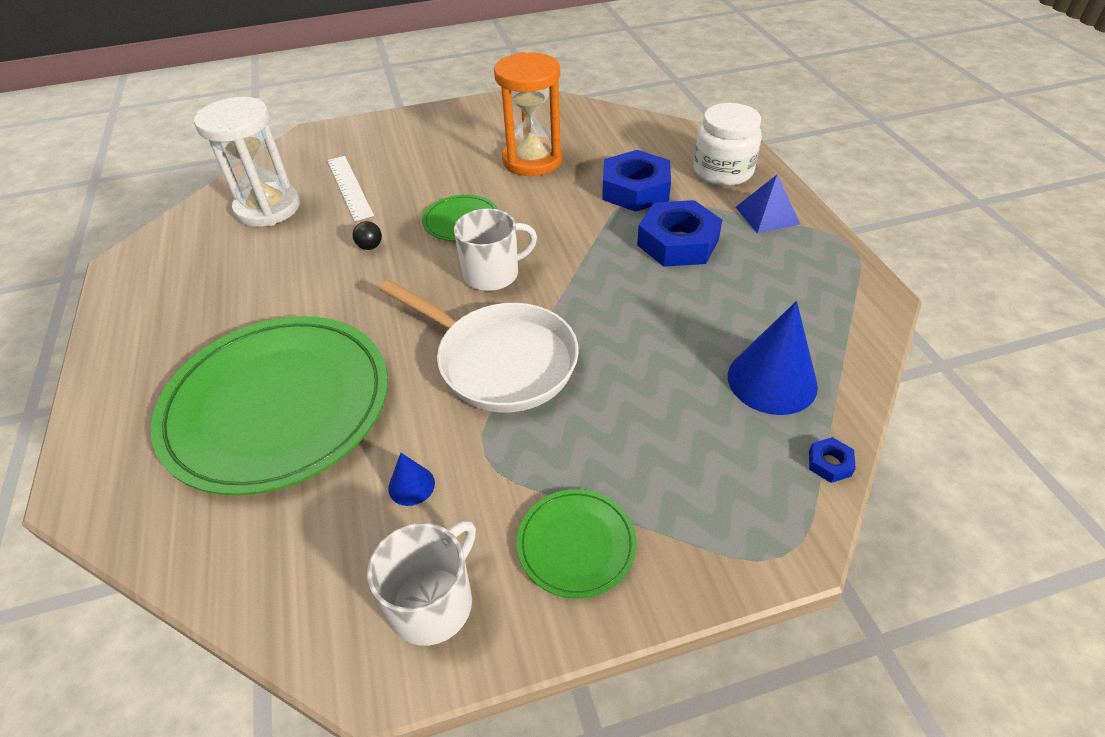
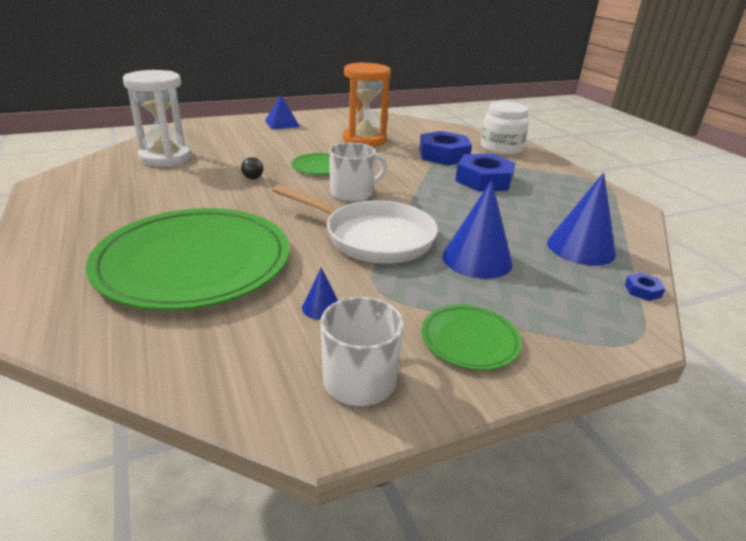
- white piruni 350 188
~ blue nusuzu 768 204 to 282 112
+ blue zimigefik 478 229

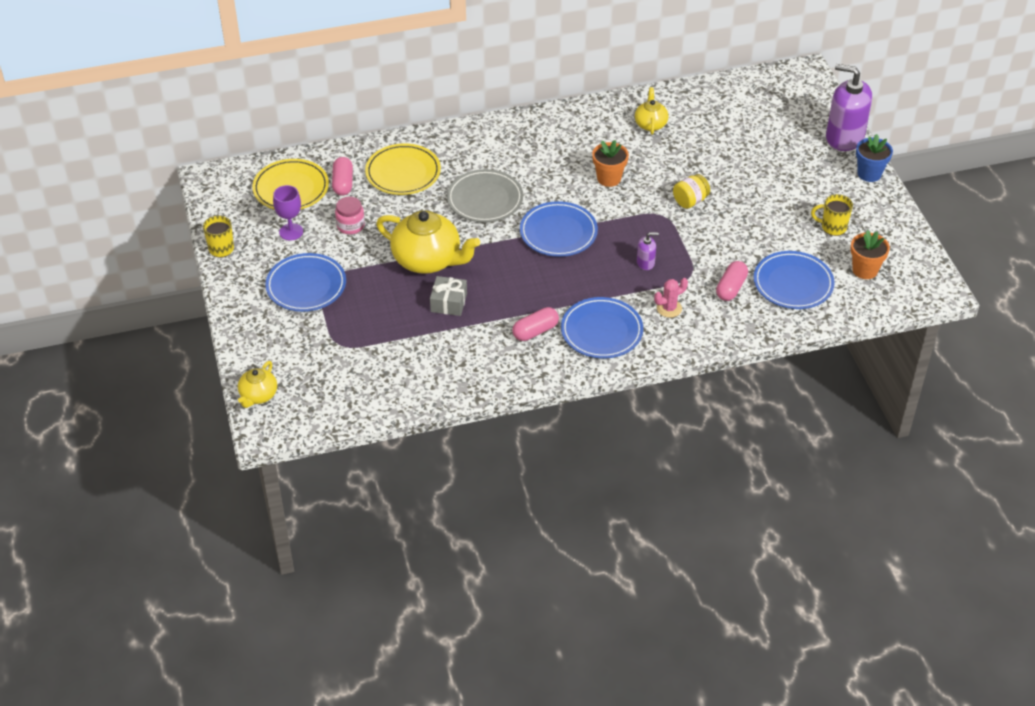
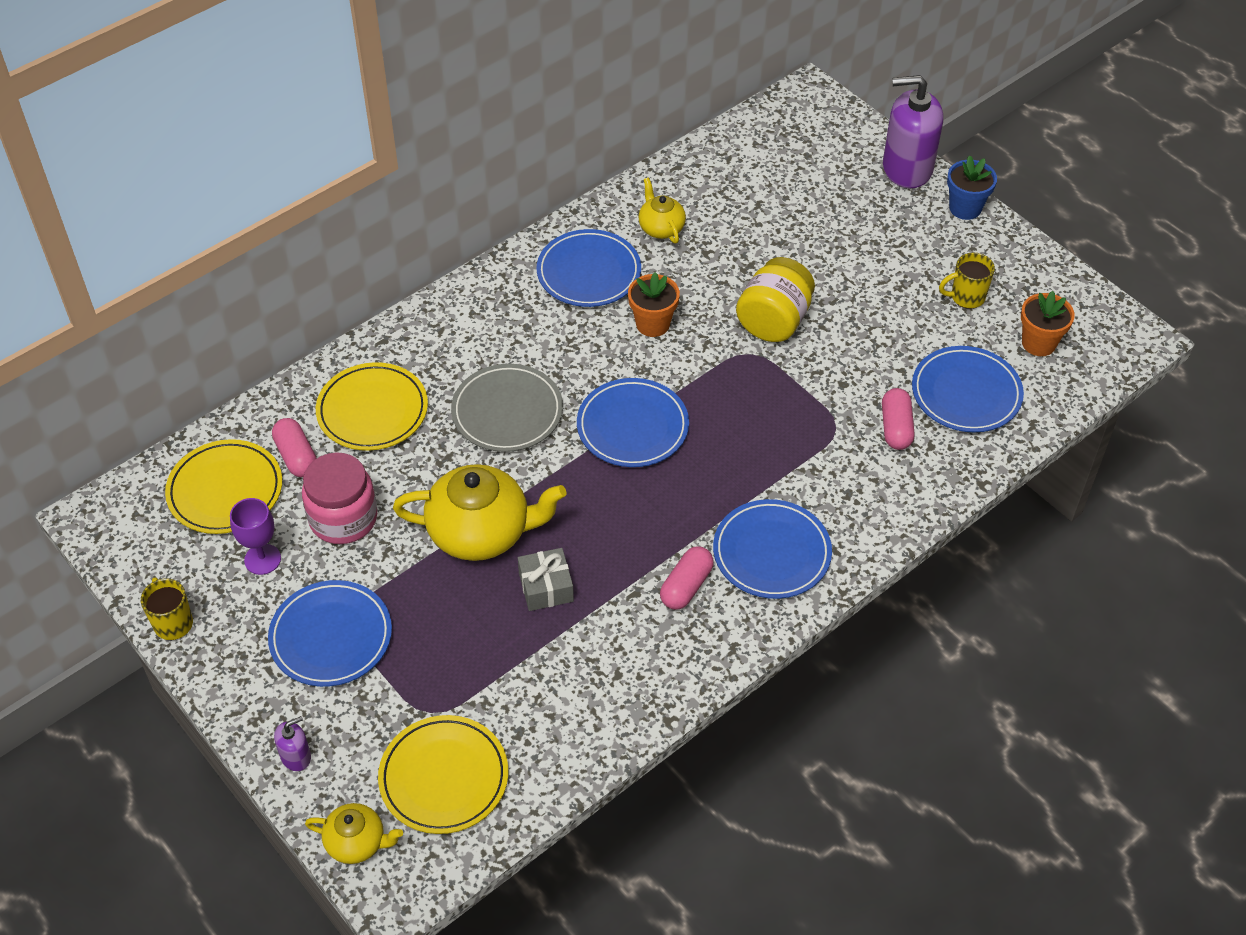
~ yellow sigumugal 691 191 = 775 299 x1.63
~ pink sigumugal 350 215 = 339 498 x1.63
~ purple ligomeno 648 251 to 292 743
- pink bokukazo 671 298
~ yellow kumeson 257 384 = 354 833 75 degrees counterclockwise
+ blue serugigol 588 268
+ yellow serugigol 443 774

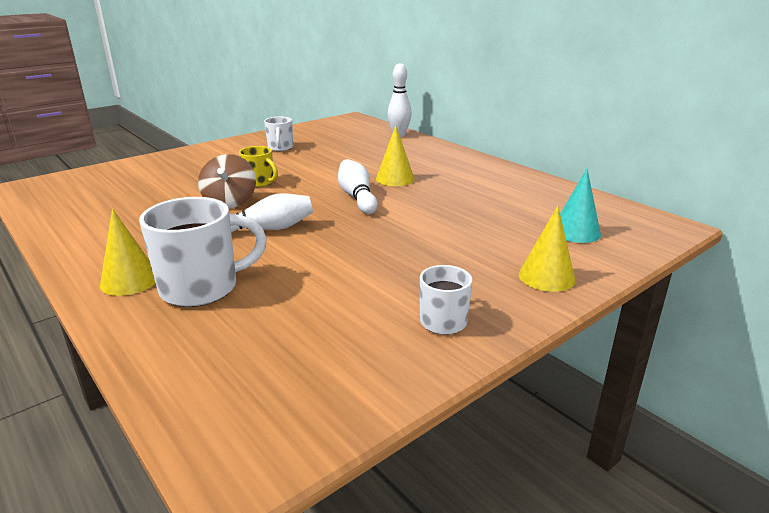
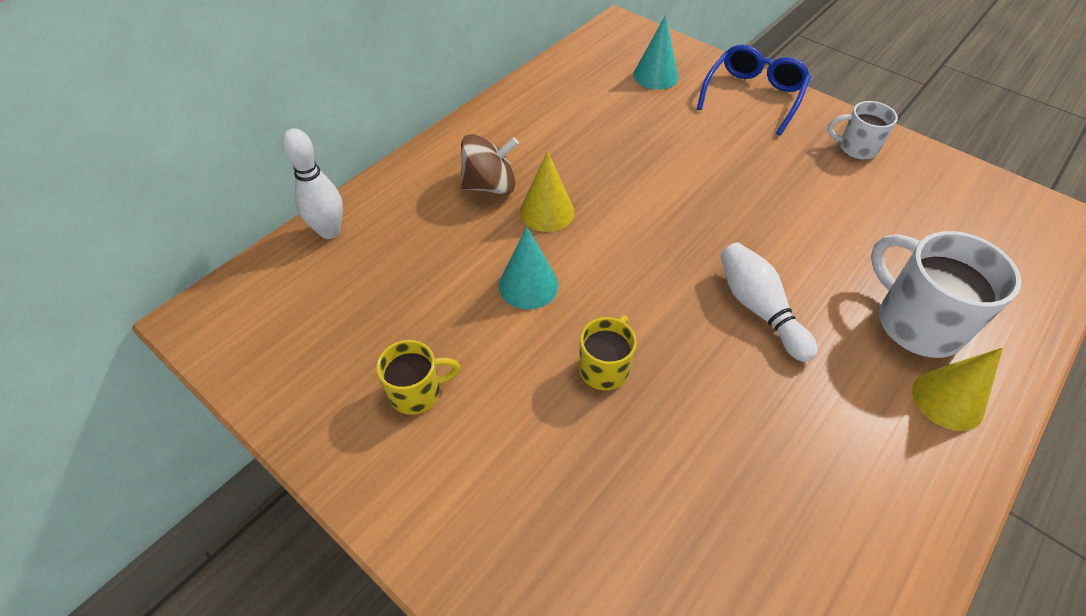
~ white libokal 278 134 to yellow libokal 418 377
~ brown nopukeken 227 181 to 490 164
- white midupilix 358 186
~ yellow zimigefik 547 249 to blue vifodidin 754 90
+ turquoise zimigefik 529 268

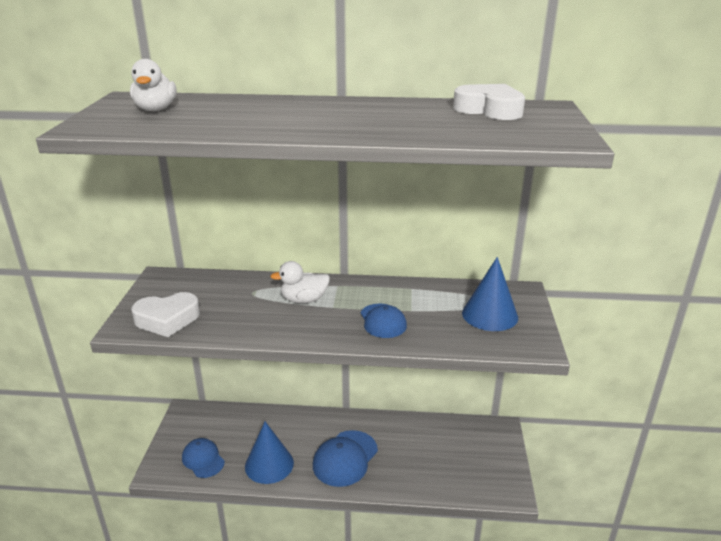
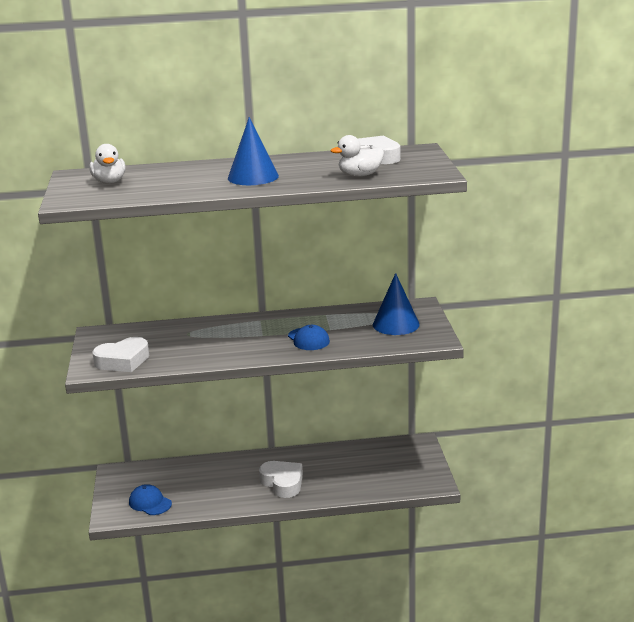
~ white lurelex 300 282 to 357 156
~ blue zimigefik 269 453 to 253 151
~ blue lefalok 345 458 to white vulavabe 281 479

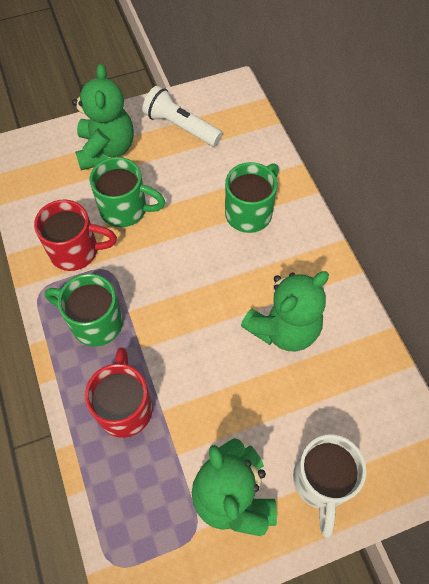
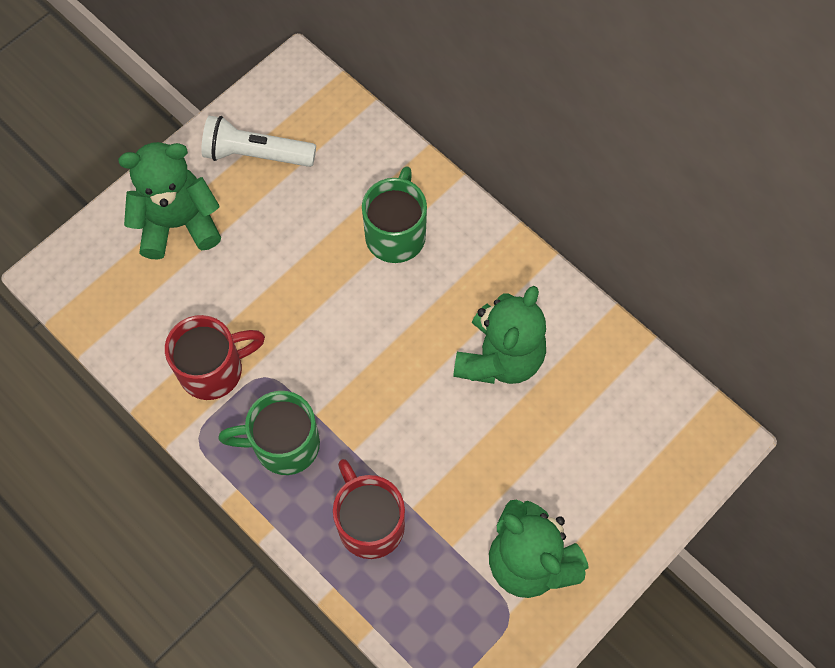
~ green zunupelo 103 117 = 169 200 75 degrees counterclockwise
- green libokal 127 192
- white libokal 330 486

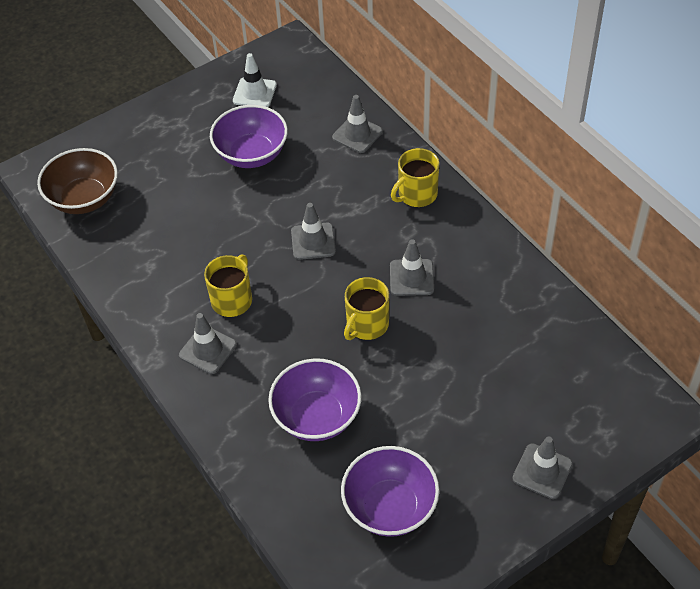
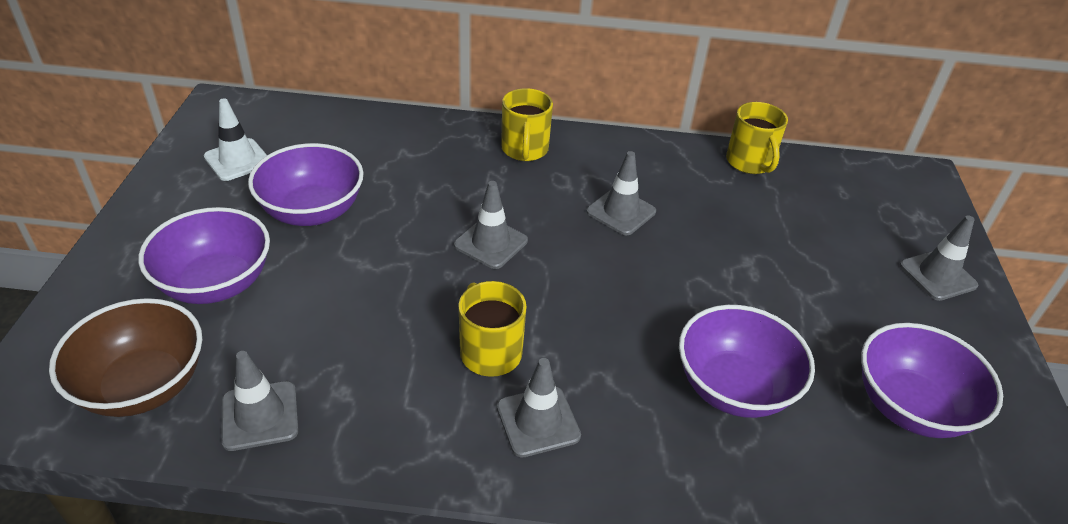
~ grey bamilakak 357 124 to 260 401
~ yellow libokal 366 308 to 757 138
+ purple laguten 204 255

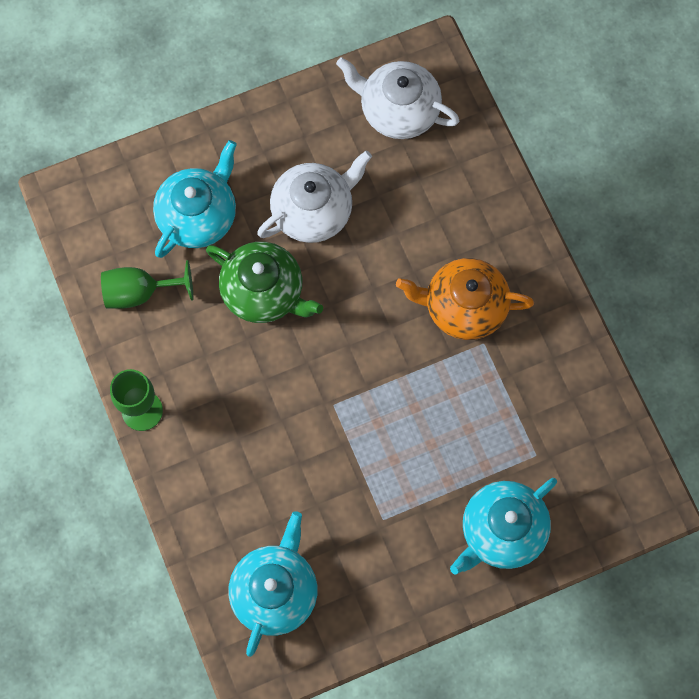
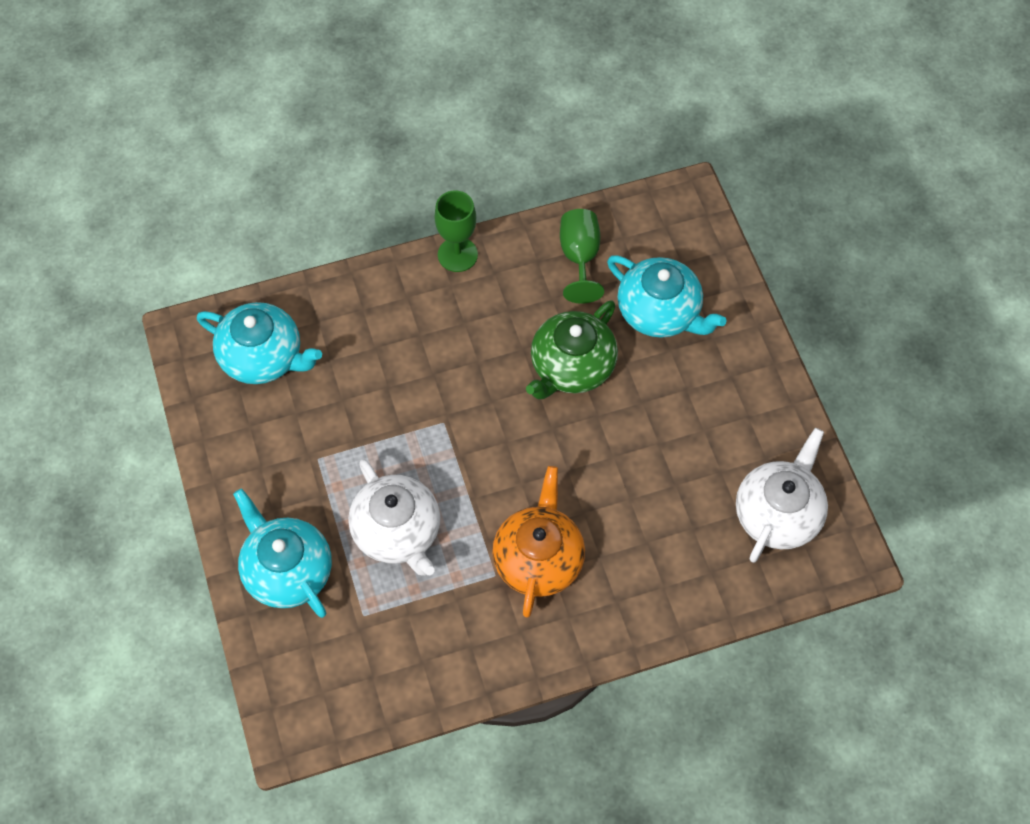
~ white kumeson 314 196 to 394 517

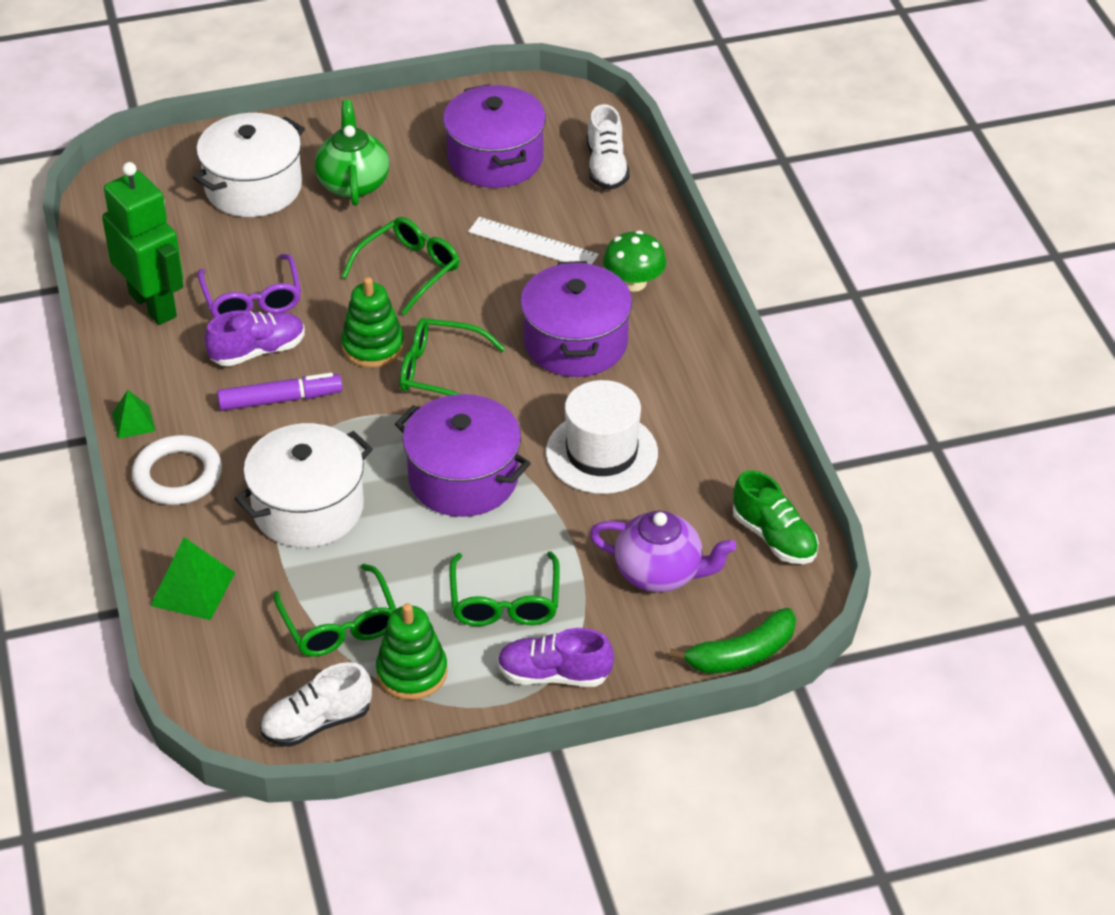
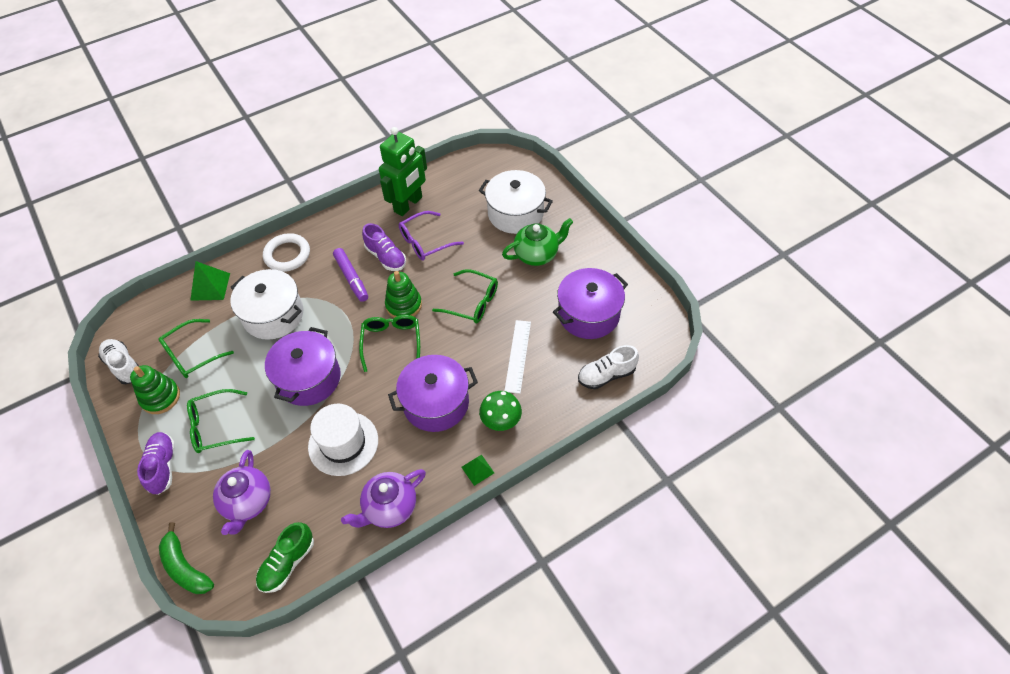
~ green nusuzu 133 414 to 478 470
+ purple kumeson 383 498

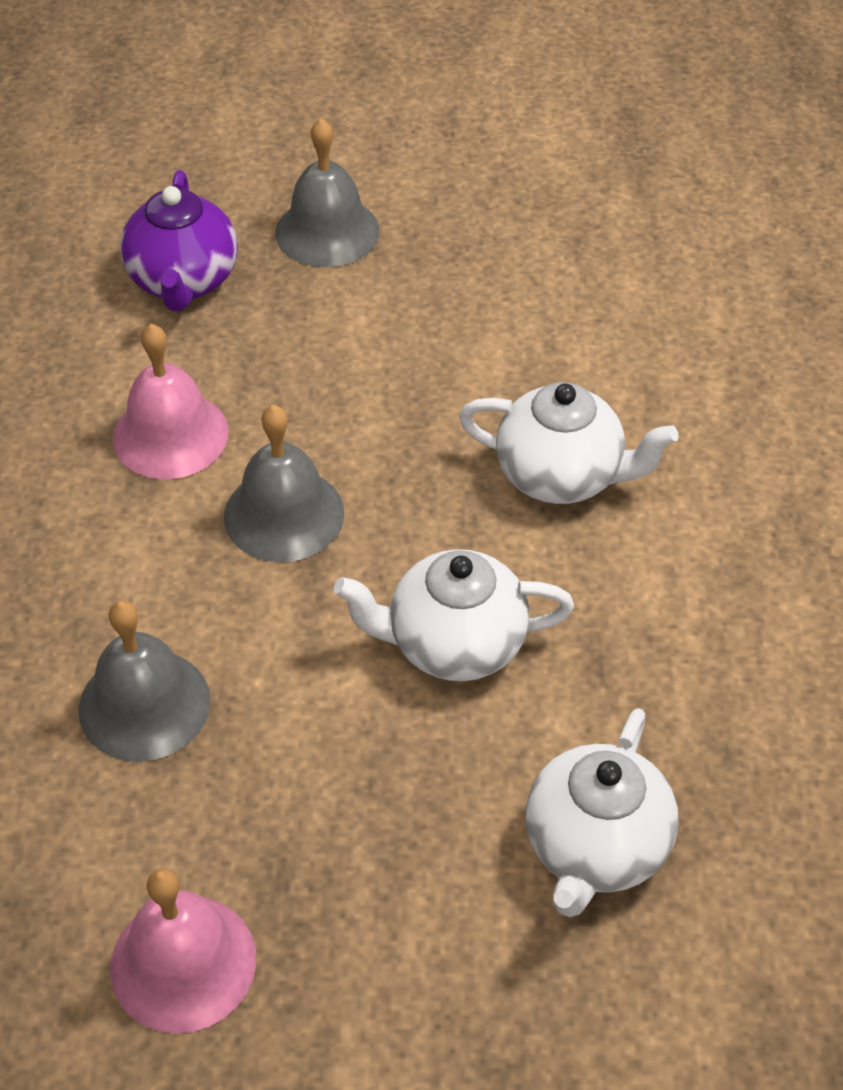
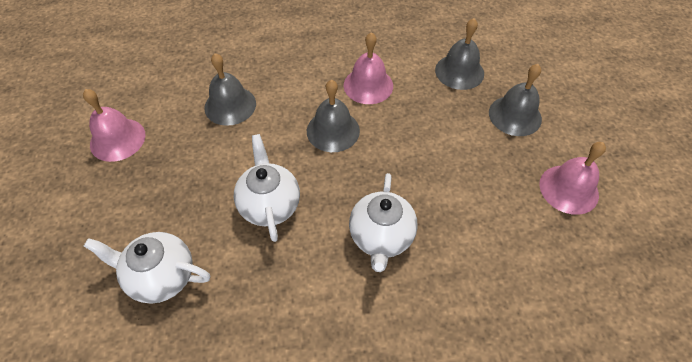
~ purple kumeson 179 240 to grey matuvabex 459 54
+ pink matuvabex 573 178

